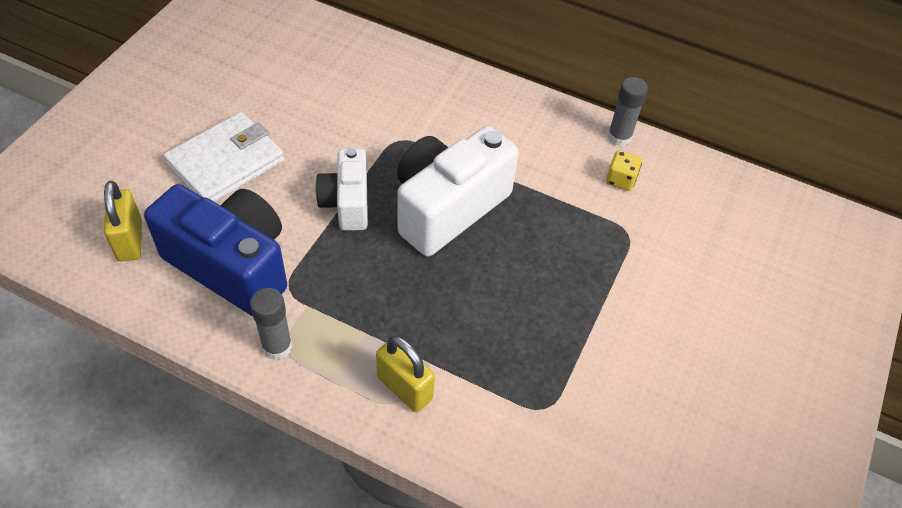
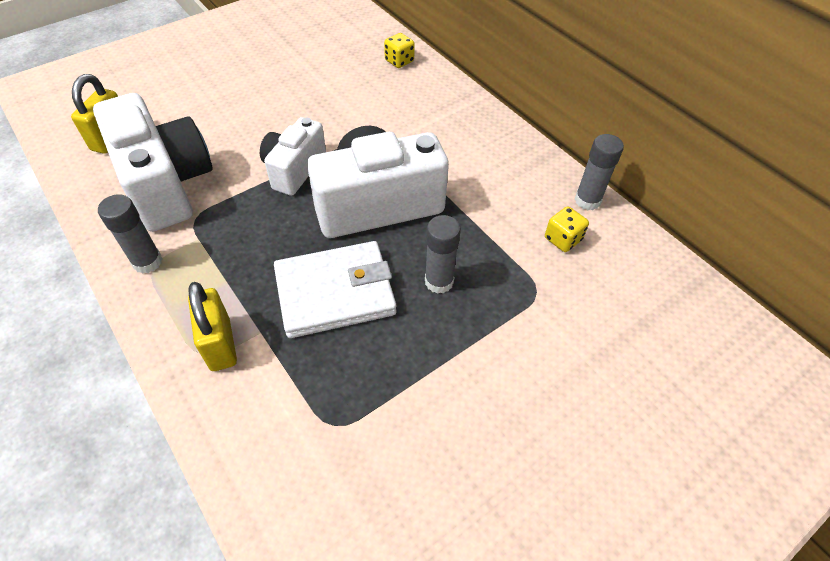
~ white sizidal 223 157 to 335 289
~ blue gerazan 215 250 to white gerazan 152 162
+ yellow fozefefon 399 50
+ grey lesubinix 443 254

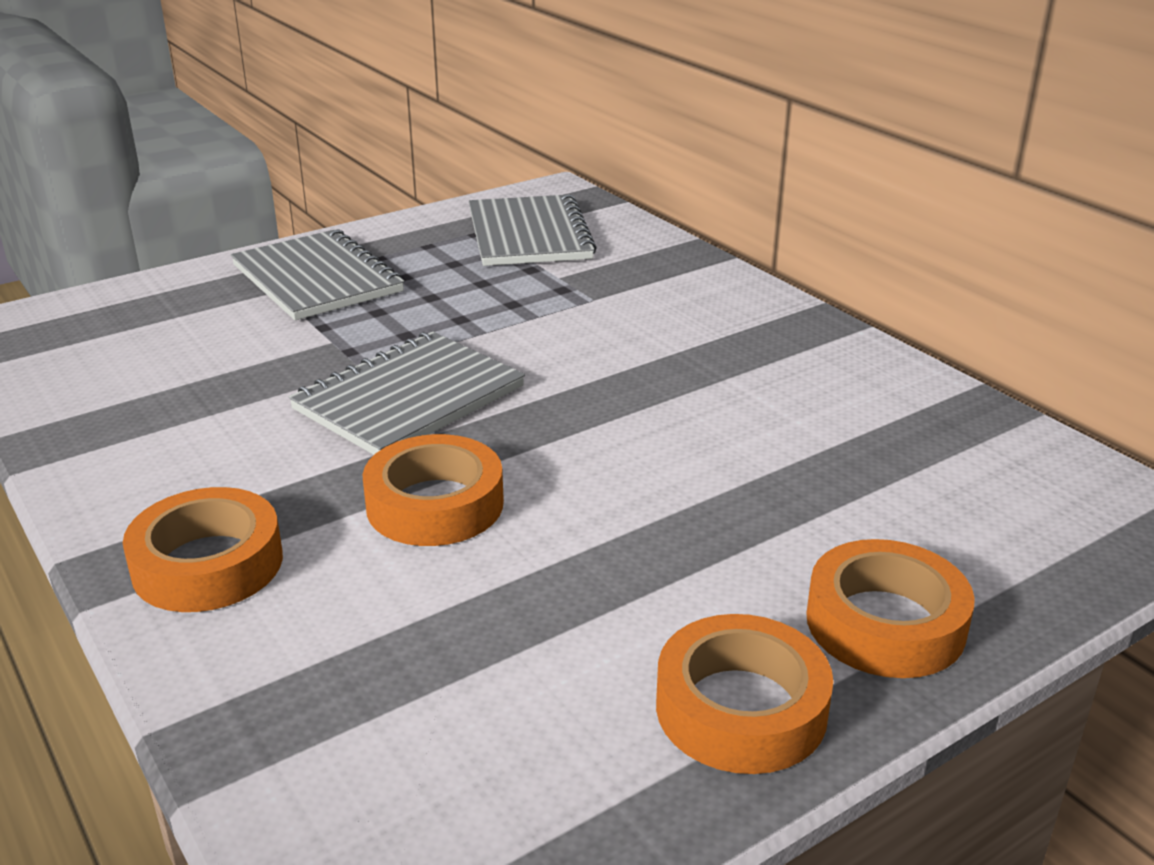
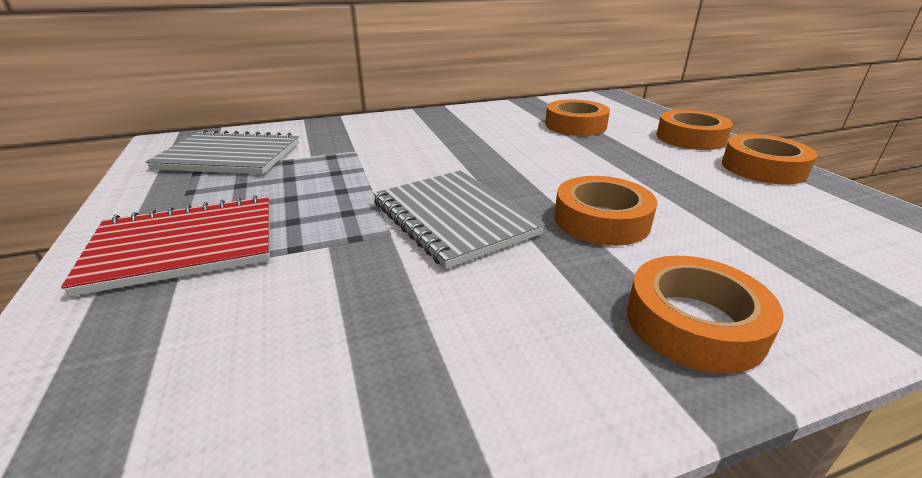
~ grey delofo 317 274 to red delofo 165 246
+ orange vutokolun 577 118

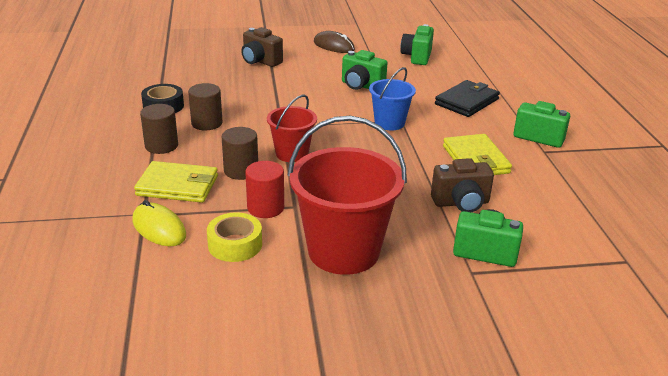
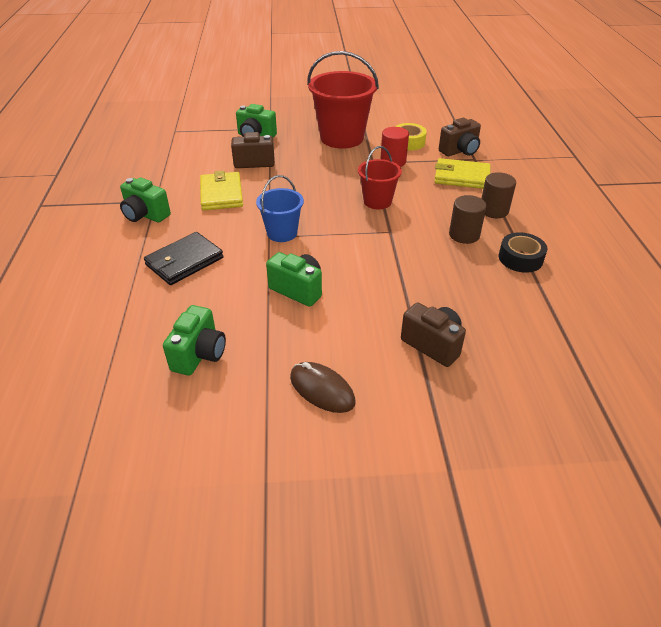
- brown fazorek 240 153
~ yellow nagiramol 159 223 to brown gerazan 460 137

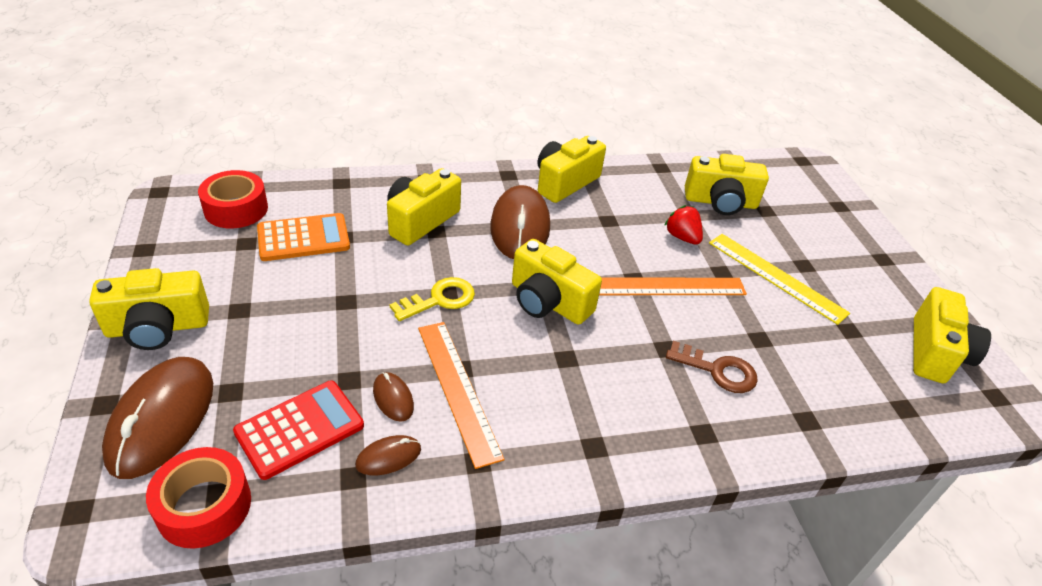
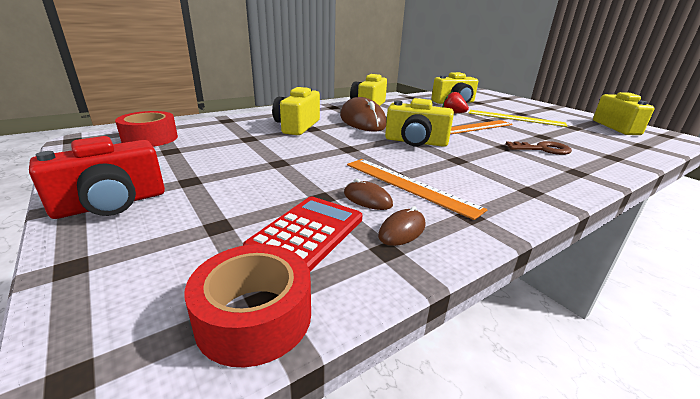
- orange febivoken 303 237
~ yellow gerazan 149 309 to red gerazan 97 177
- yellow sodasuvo 432 299
- brown nagiramol 157 418

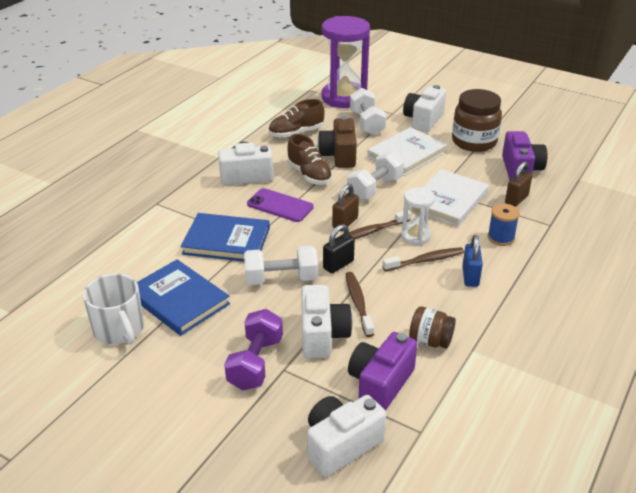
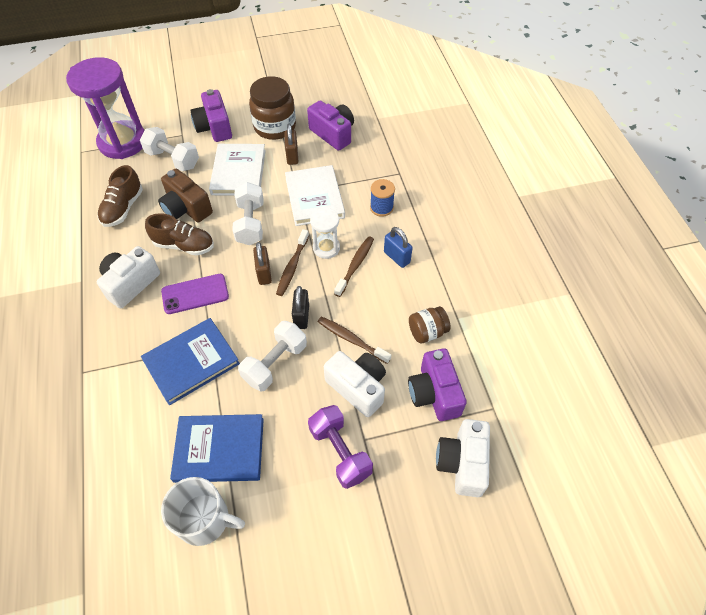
~ white gerazan 424 108 to purple gerazan 211 115
~ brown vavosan 518 184 to 291 144

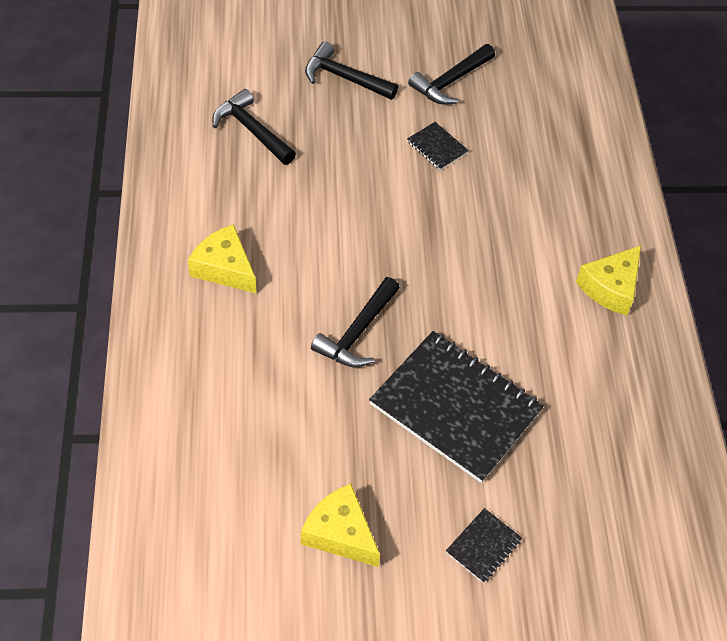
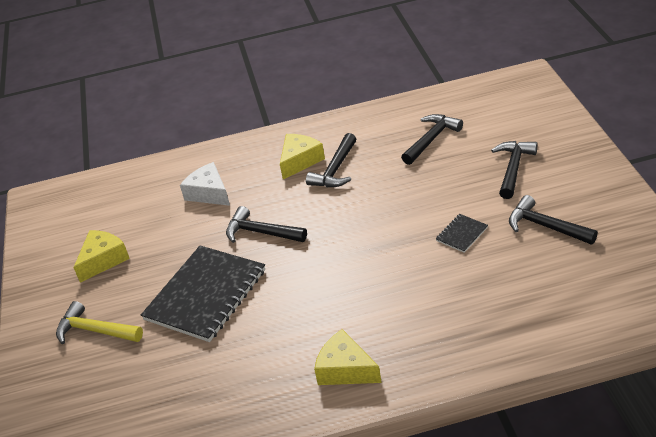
~ black delofo 484 545 to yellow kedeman 99 322
+ black kedeman 331 160
+ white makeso 205 184

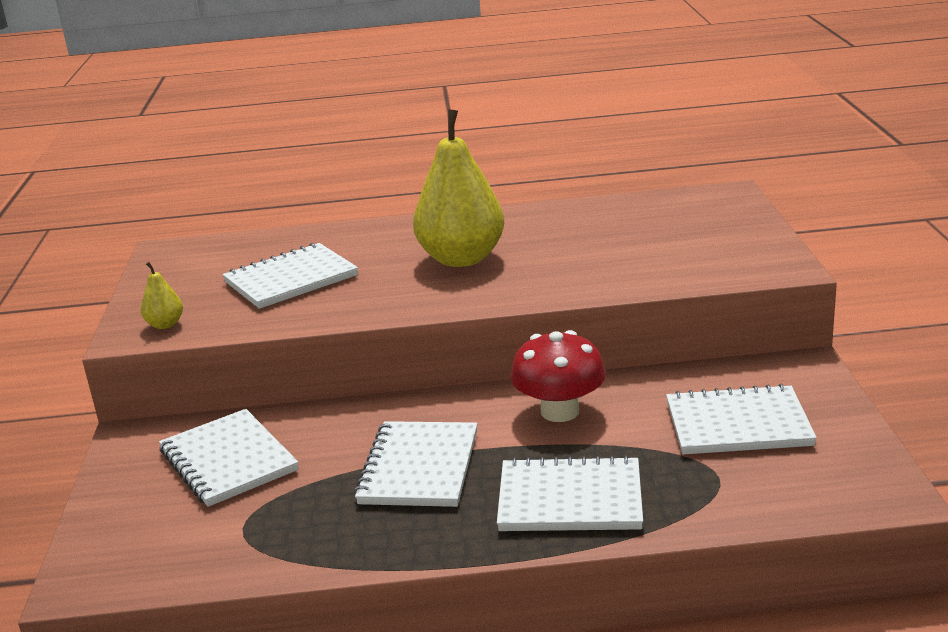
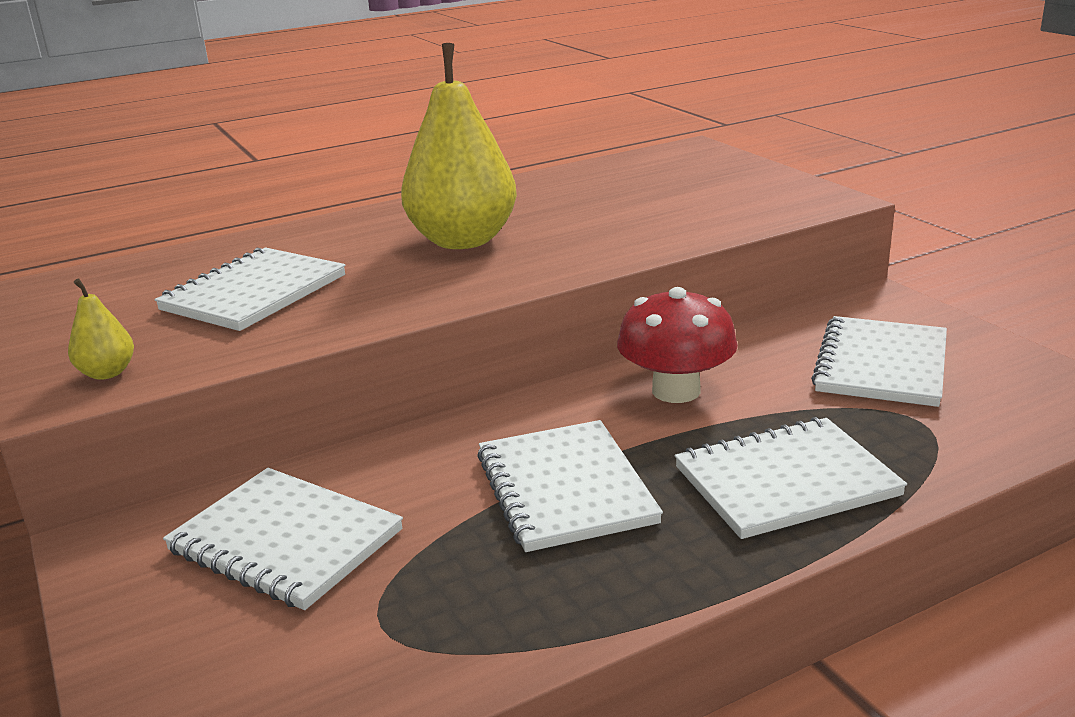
~ white delofo 741 419 = 879 361 45 degrees counterclockwise

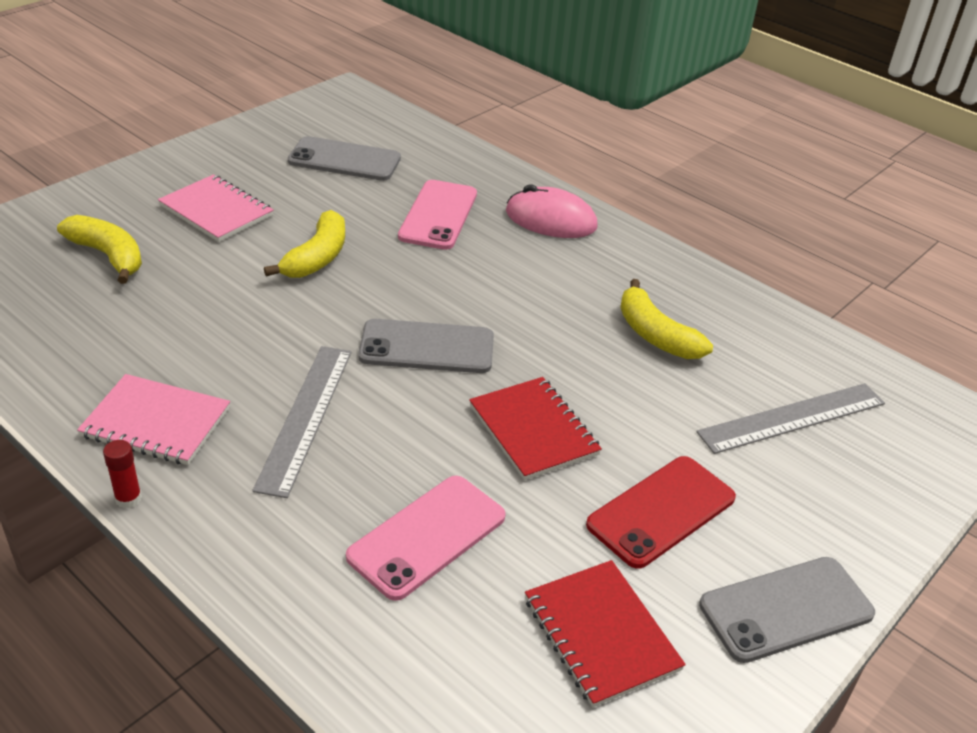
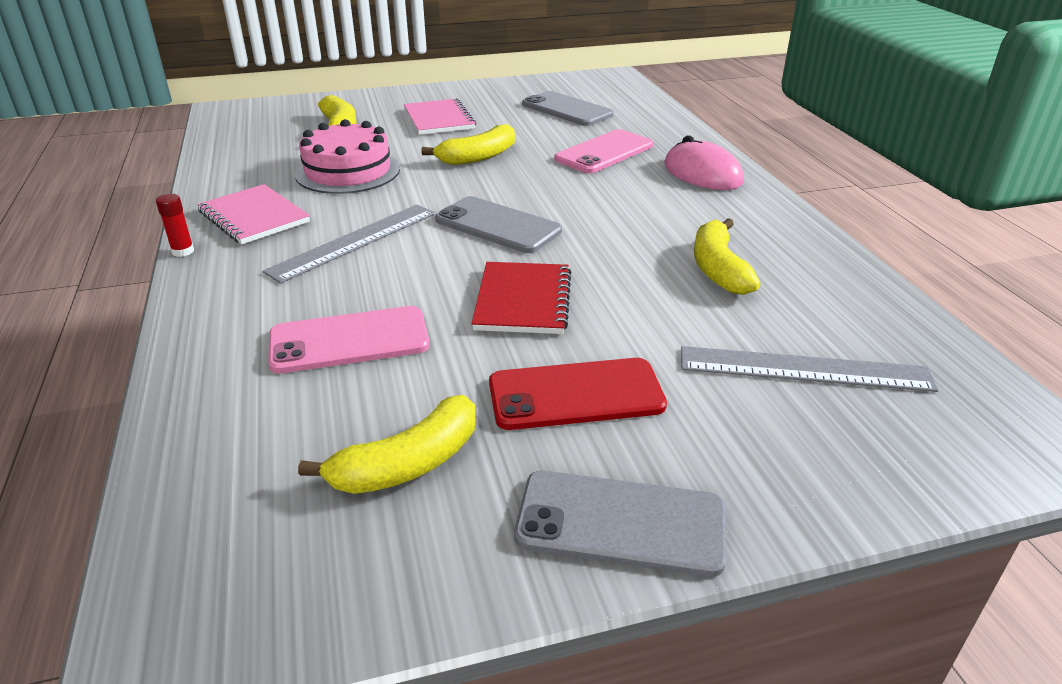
~ red delofo 605 633 to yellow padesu 386 444
+ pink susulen 347 156

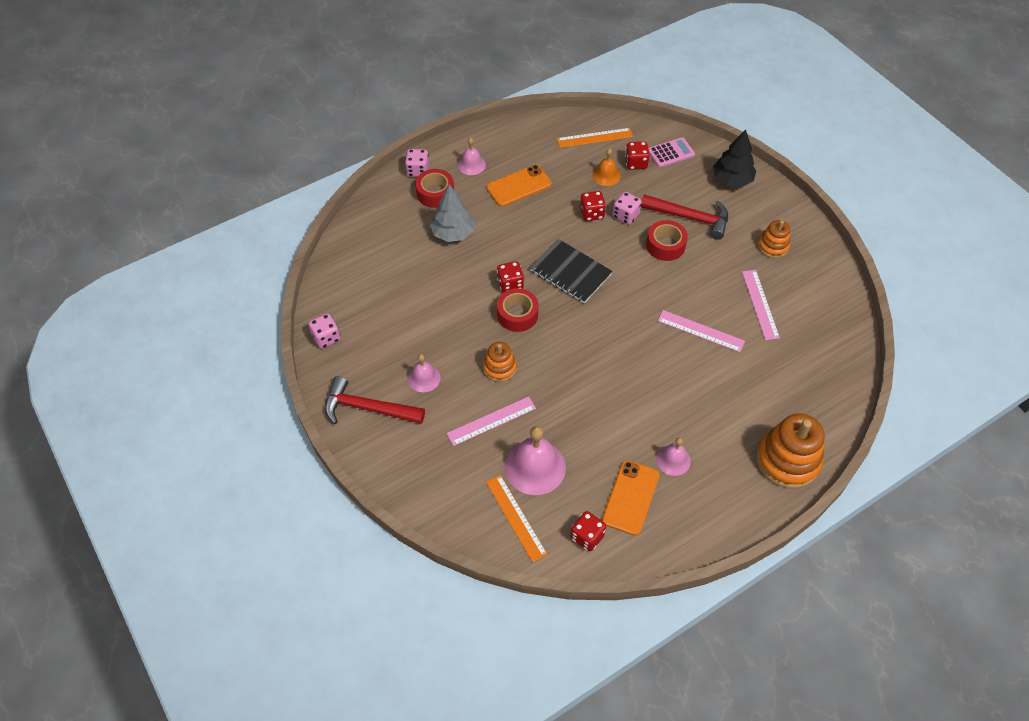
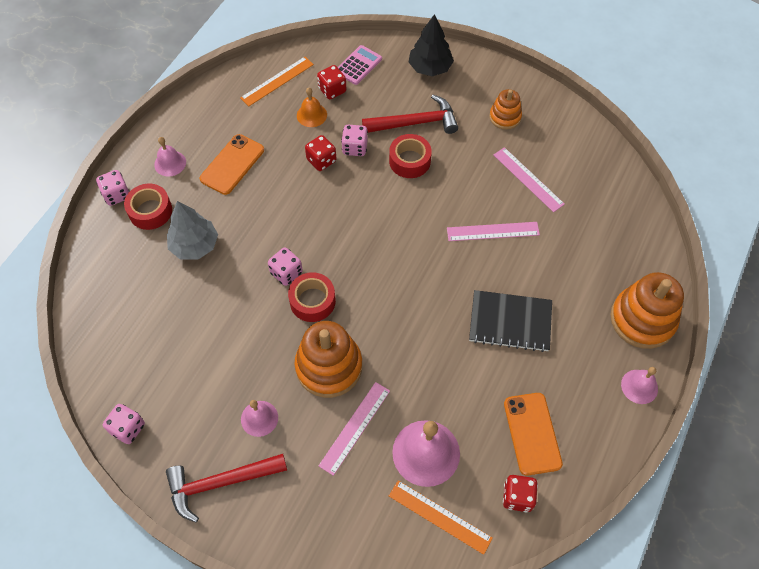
~ black delofo 571 271 to 510 321
~ red fozefefon 510 277 to pink fozefefon 285 266
~ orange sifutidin 500 362 = 328 359 x1.78
~ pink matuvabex 673 457 to 639 385

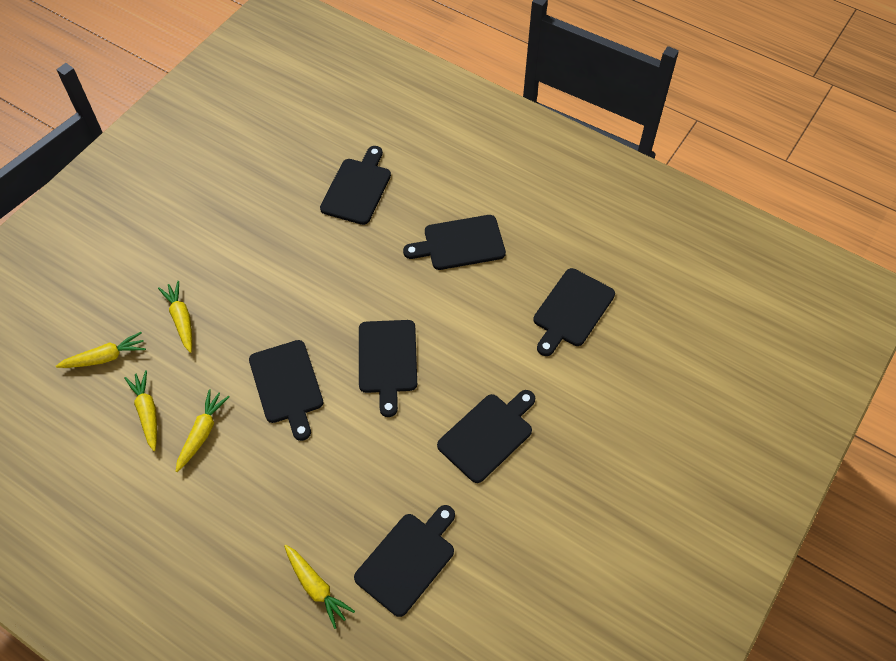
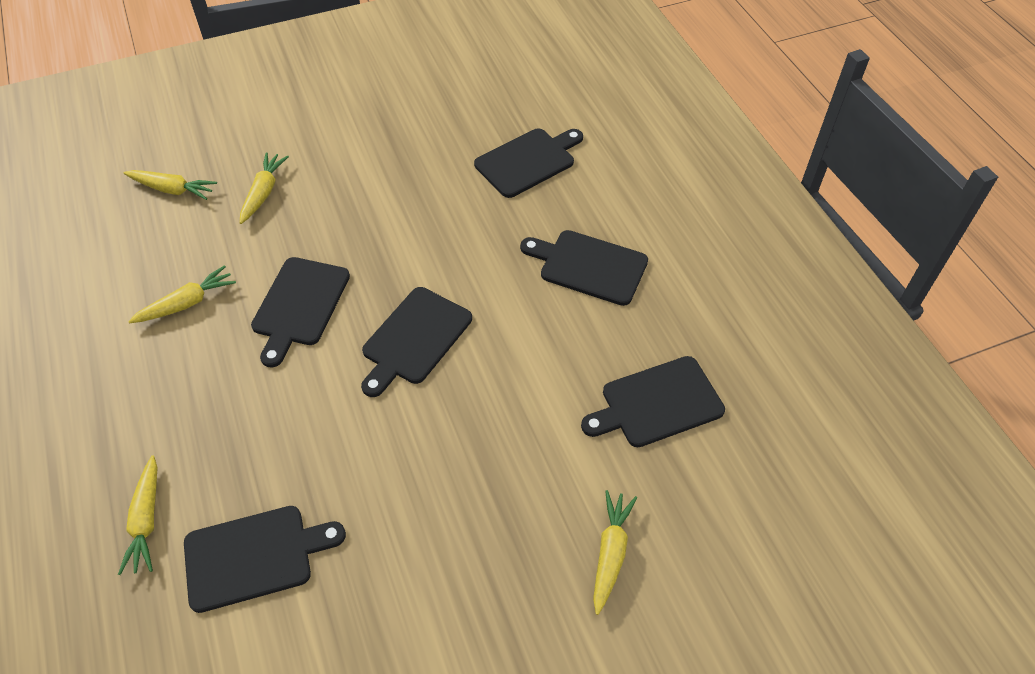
~ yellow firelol 140 410 to 615 552
- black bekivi 486 436

